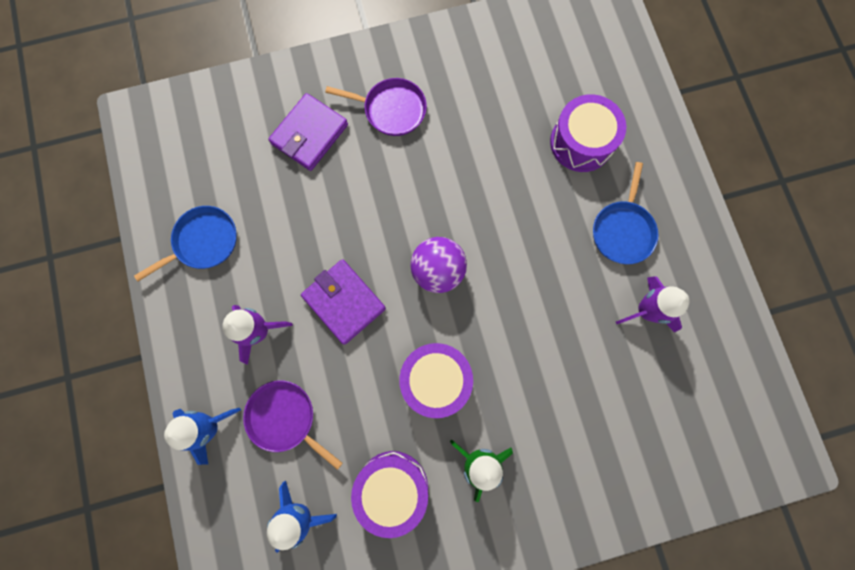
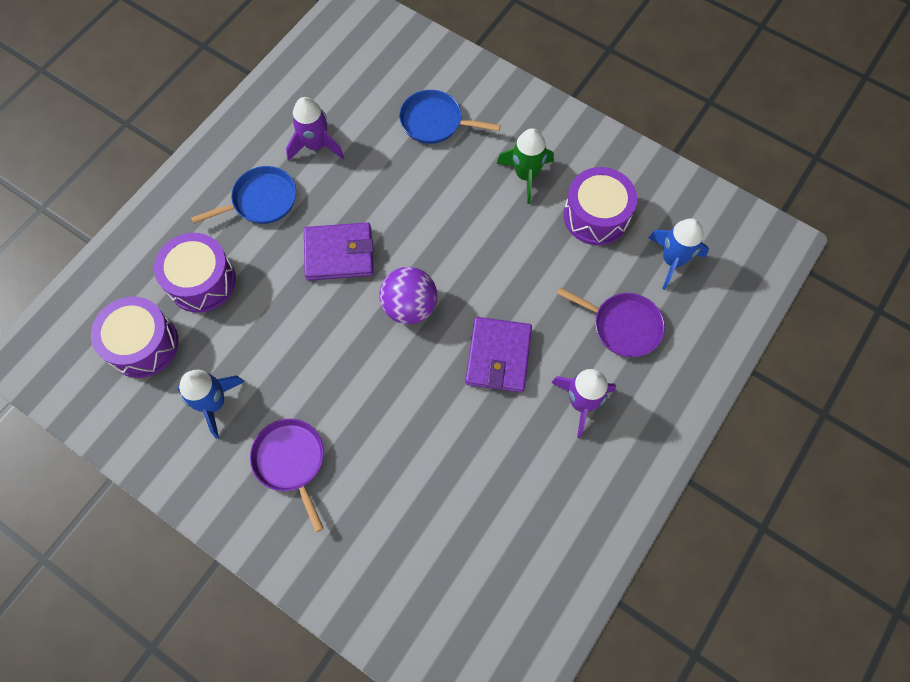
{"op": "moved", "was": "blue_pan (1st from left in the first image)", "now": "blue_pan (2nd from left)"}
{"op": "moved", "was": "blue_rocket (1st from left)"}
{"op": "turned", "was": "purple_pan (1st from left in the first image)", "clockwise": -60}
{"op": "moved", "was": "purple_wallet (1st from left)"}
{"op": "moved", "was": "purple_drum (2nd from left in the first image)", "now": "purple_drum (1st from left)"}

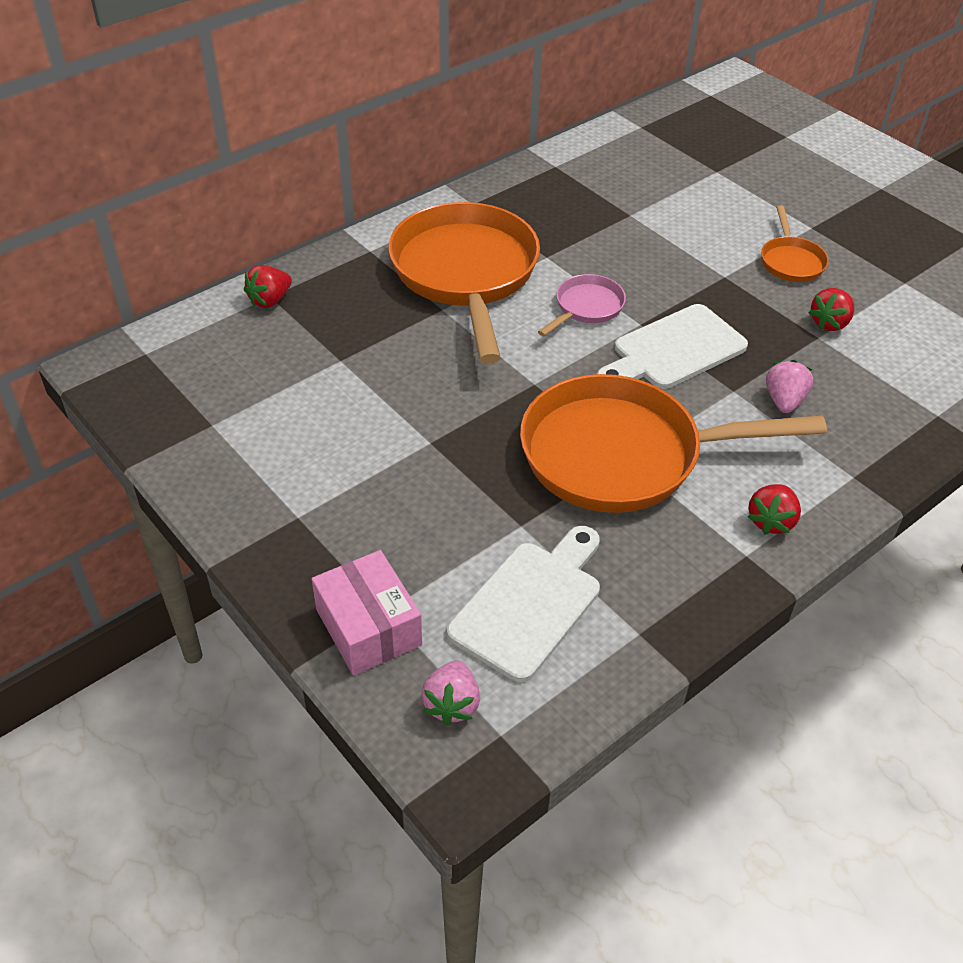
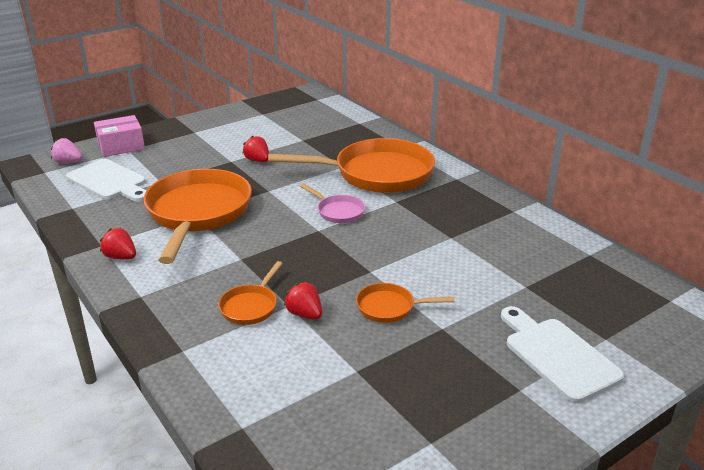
{"op": "moved", "was": "red_strawberry (1st from left in the first image)", "now": "red_strawberry (2nd from left)"}
{"op": "moved", "was": "white_cutting_board (2nd from left)"}
{"op": "removed", "was": "pink_strawberry (2nd from left)"}
{"op": "added", "now": "orange_pan (2nd from left)"}

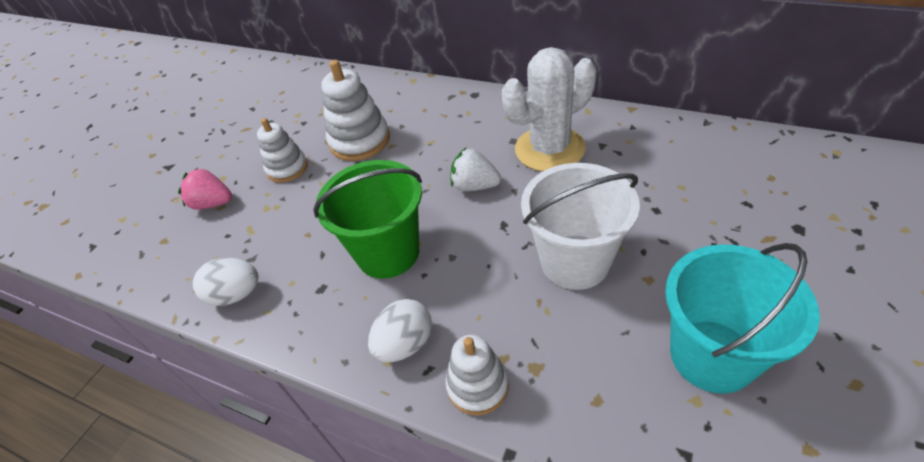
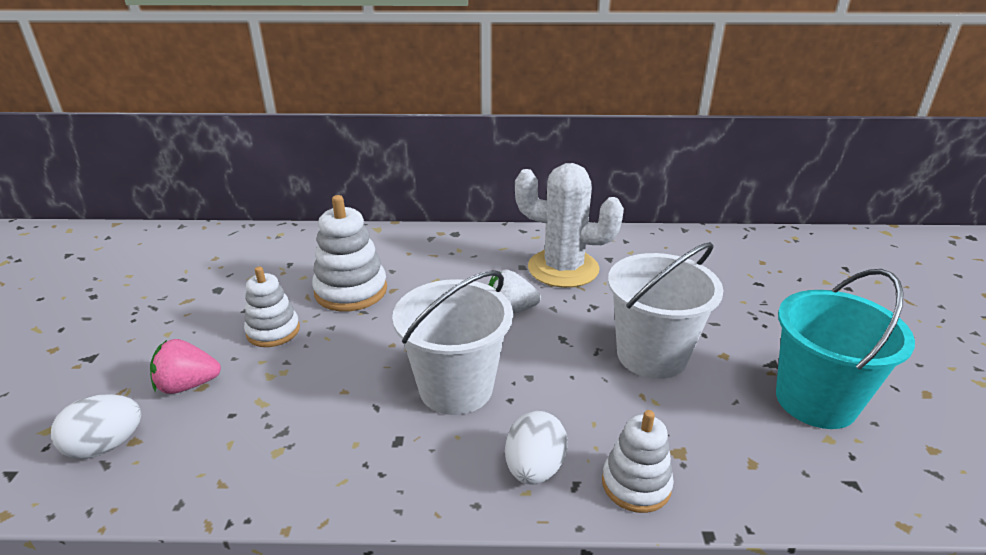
{"op": "moved", "was": "white_egg (1st from left)"}
{"op": "recoloured", "was": "green_bucket", "now": "white_bucket (1st from left)"}
{"op": "turned", "was": "white_cactus", "clockwise": 75}

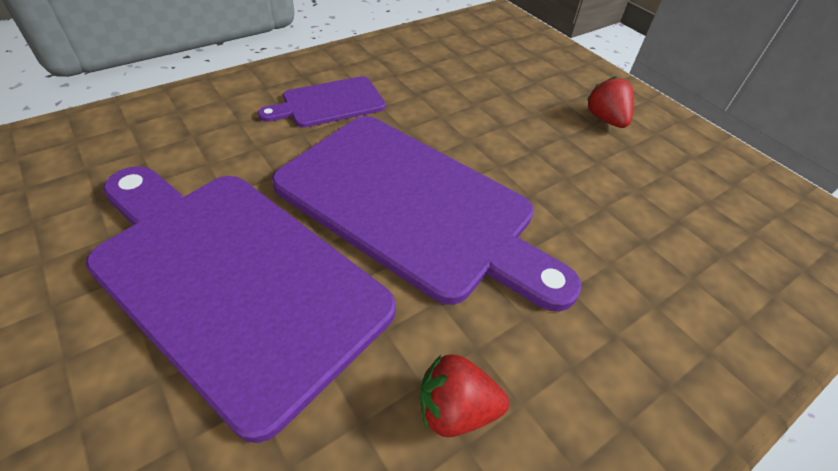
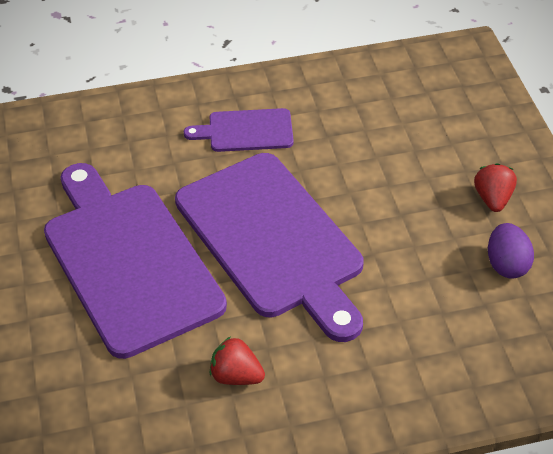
{"op": "added", "now": "purple_egg"}

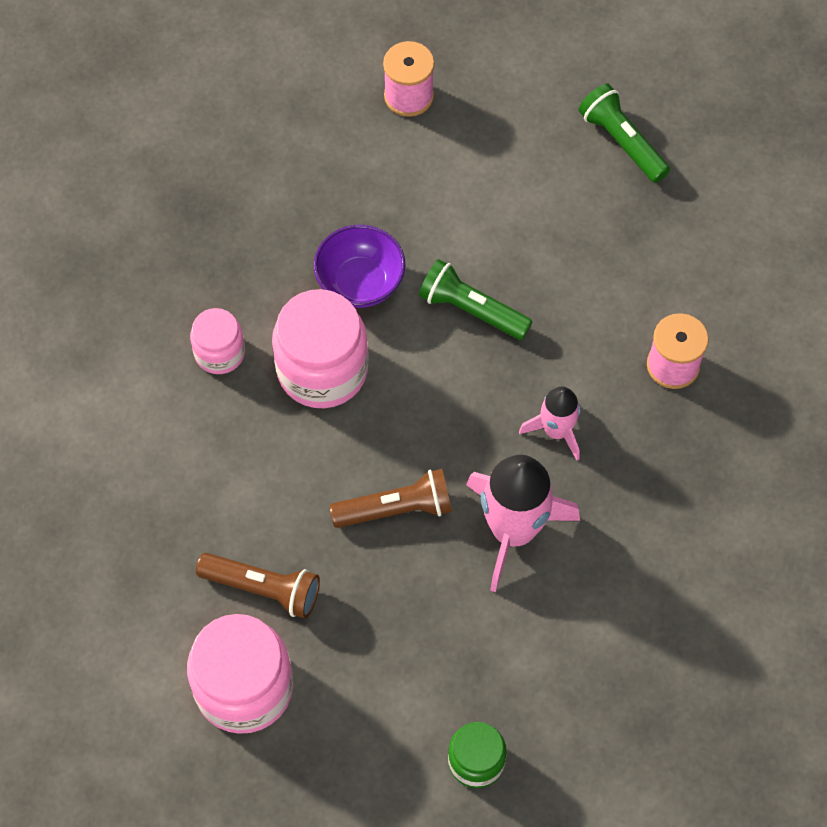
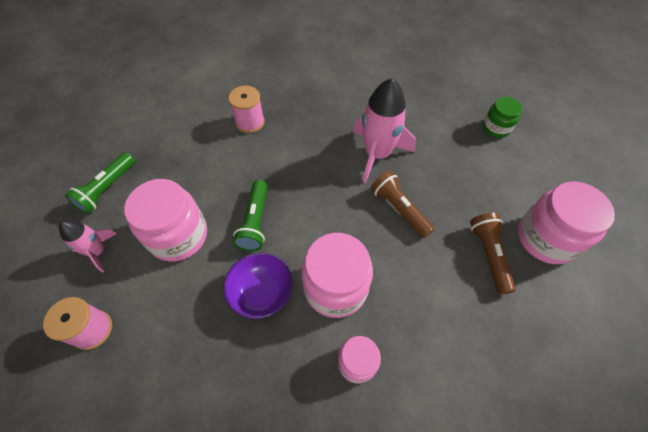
{"op": "moved", "was": "pink_rocket (2nd from left in the first image)", "now": "pink_rocket (1st from left)"}
{"op": "added", "now": "pink_jar (1st from left)"}

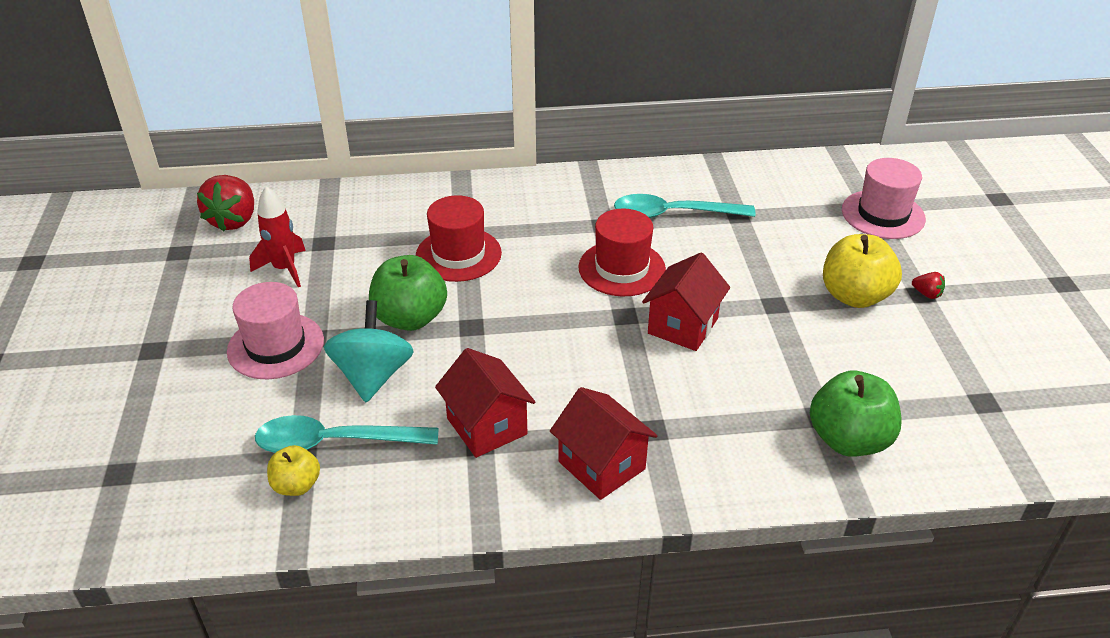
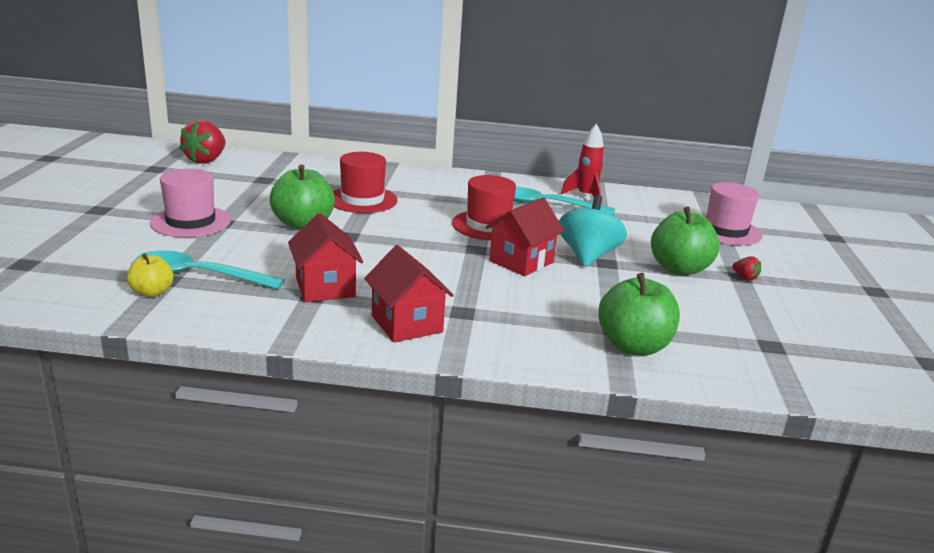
{"op": "moved", "was": "red_rocket"}
{"op": "moved", "was": "turquoise_spinning_top"}
{"op": "recoloured", "was": "yellow_apple (2nd from left)", "now": "green_apple (3rd from left)"}

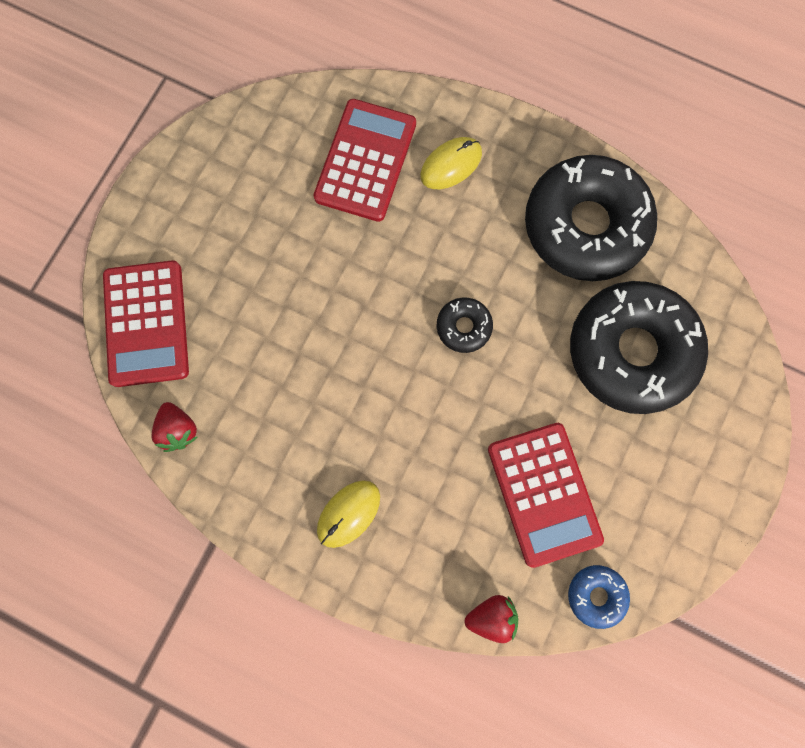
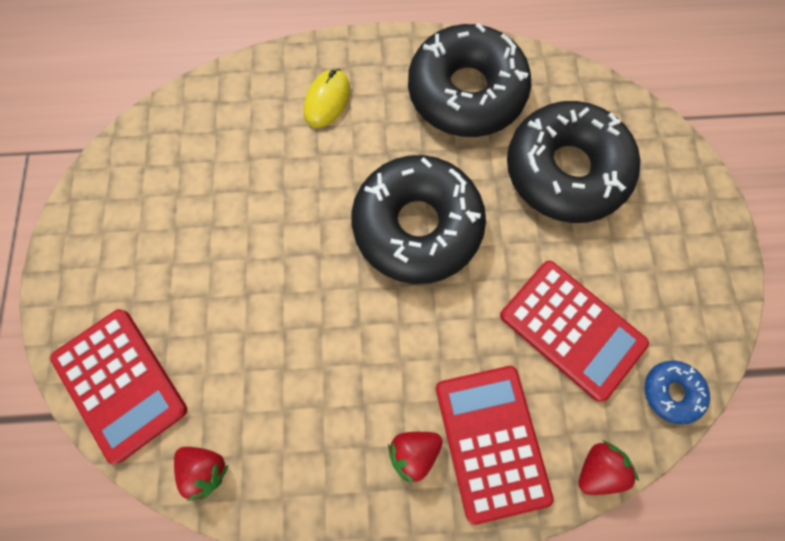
{"op": "moved", "was": "red_calculator (2nd from left)"}
{"op": "replaced", "was": "yellow_mouse (1st from left)", "now": "red_strawberry (2nd from left)"}
{"op": "resized", "was": "black_donut (1st from left)", "ratio": 2.33}

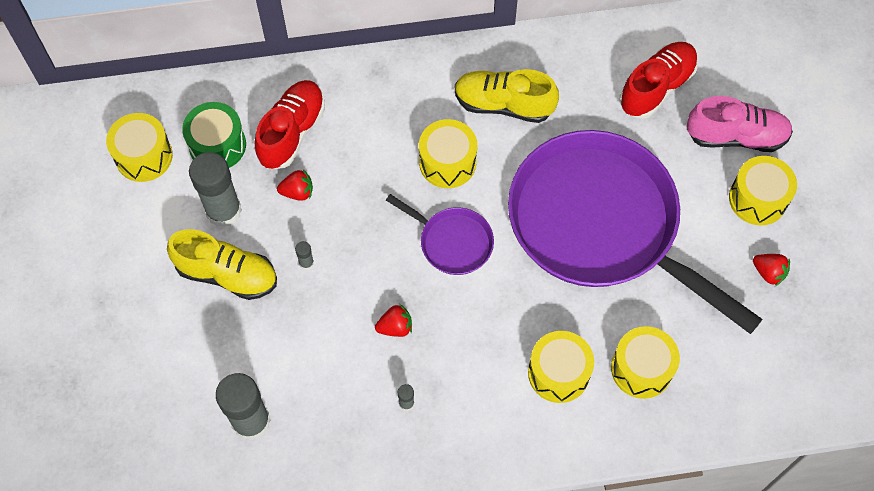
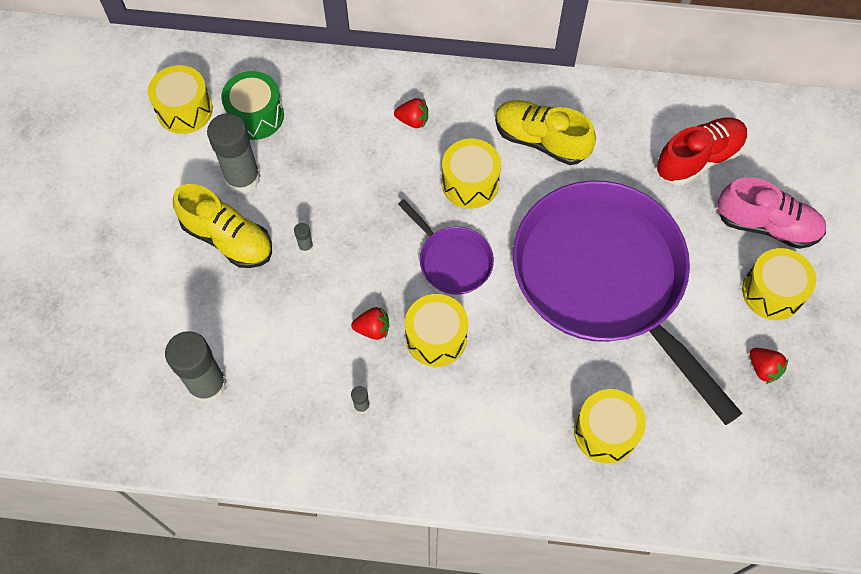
{"op": "removed", "was": "red_shoe (1st from left)"}
{"op": "moved", "was": "red_strawberry (1st from left in the first image)", "now": "red_strawberry (2nd from left)"}
{"op": "moved", "was": "yellow_drum (3rd from left in the first image)", "now": "yellow_drum (2nd from left)"}

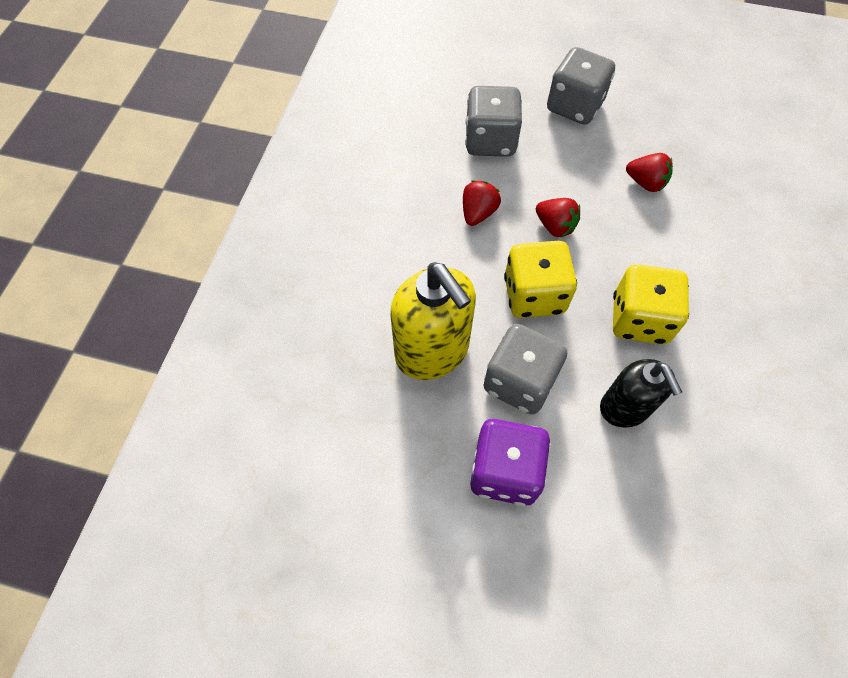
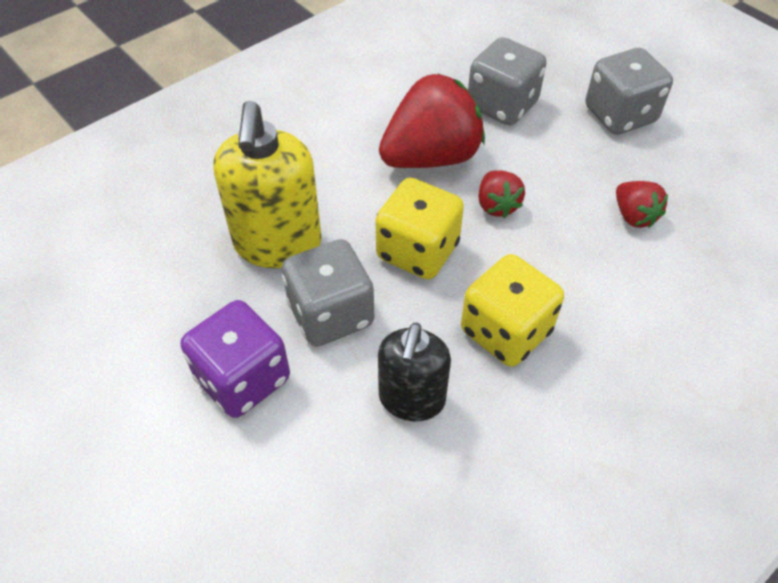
{"op": "resized", "was": "red_strawberry (1st from left)", "ratio": 2.03}

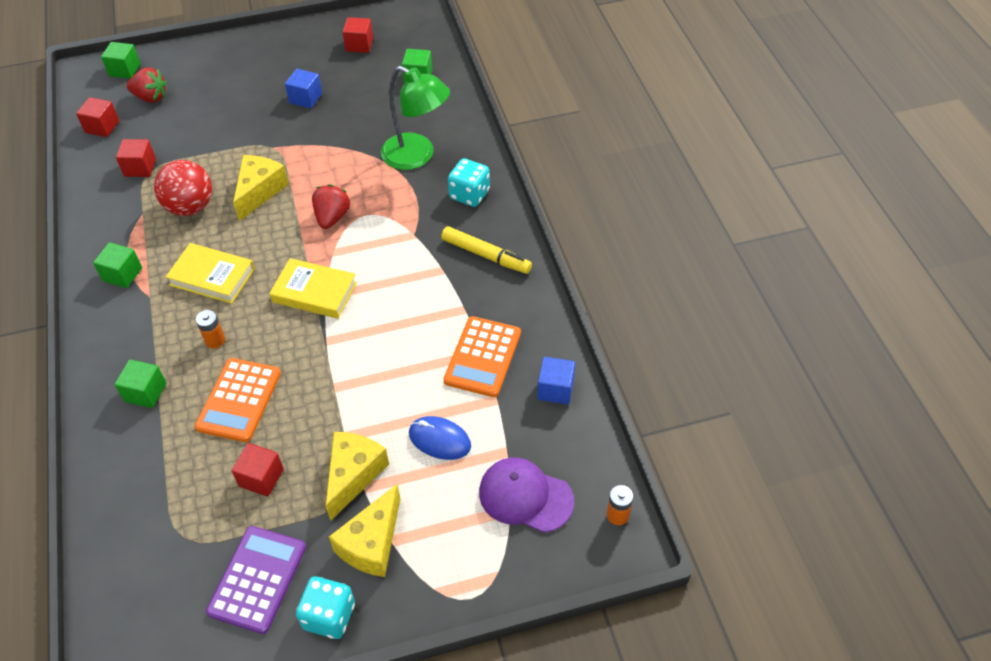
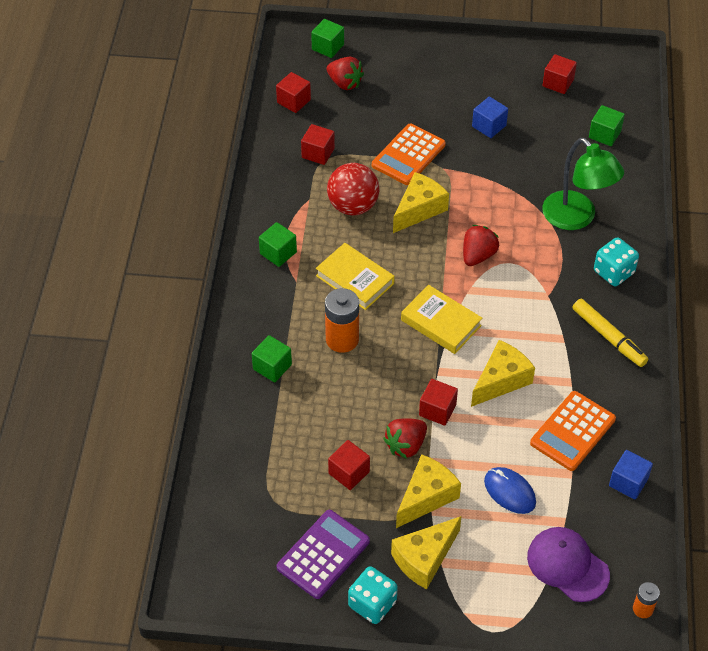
{"op": "moved", "was": "orange_calculator (1st from left)"}
{"op": "resized", "was": "orange_battery (1st from left)", "ratio": 1.82}
{"op": "added", "now": "red_strawberry (2nd from left)"}
{"op": "added", "now": "red_cube (4th from left)"}
{"op": "added", "now": "yellow_cheese (4th from left)"}

